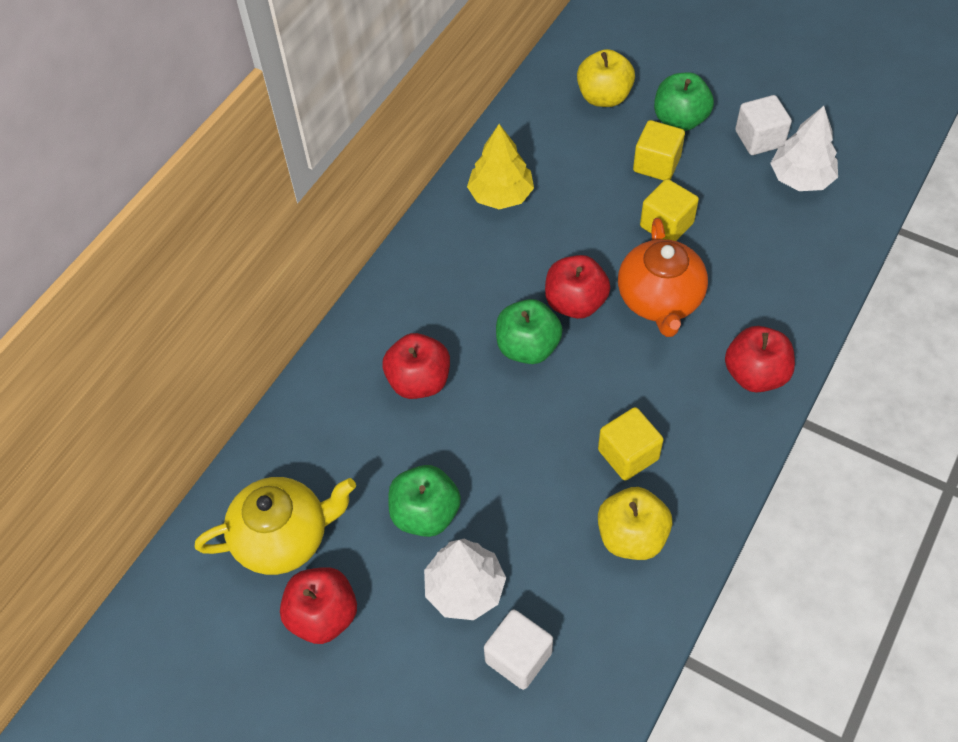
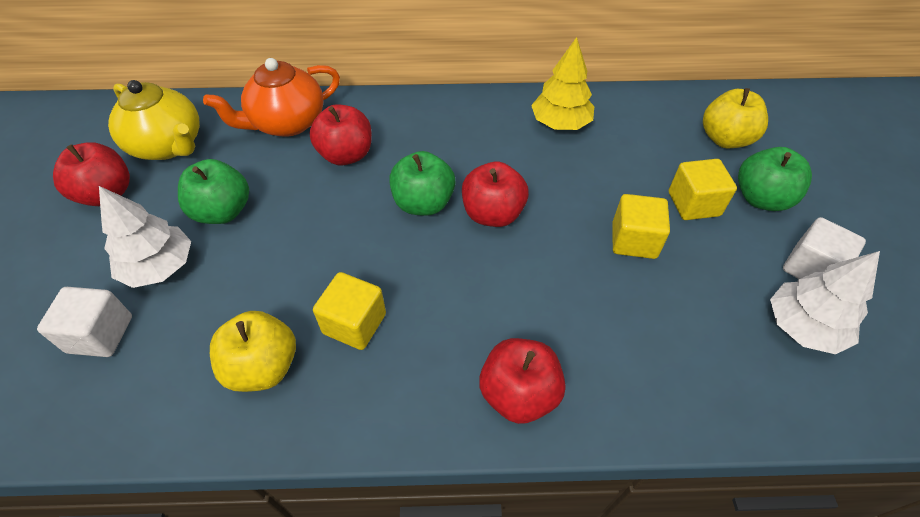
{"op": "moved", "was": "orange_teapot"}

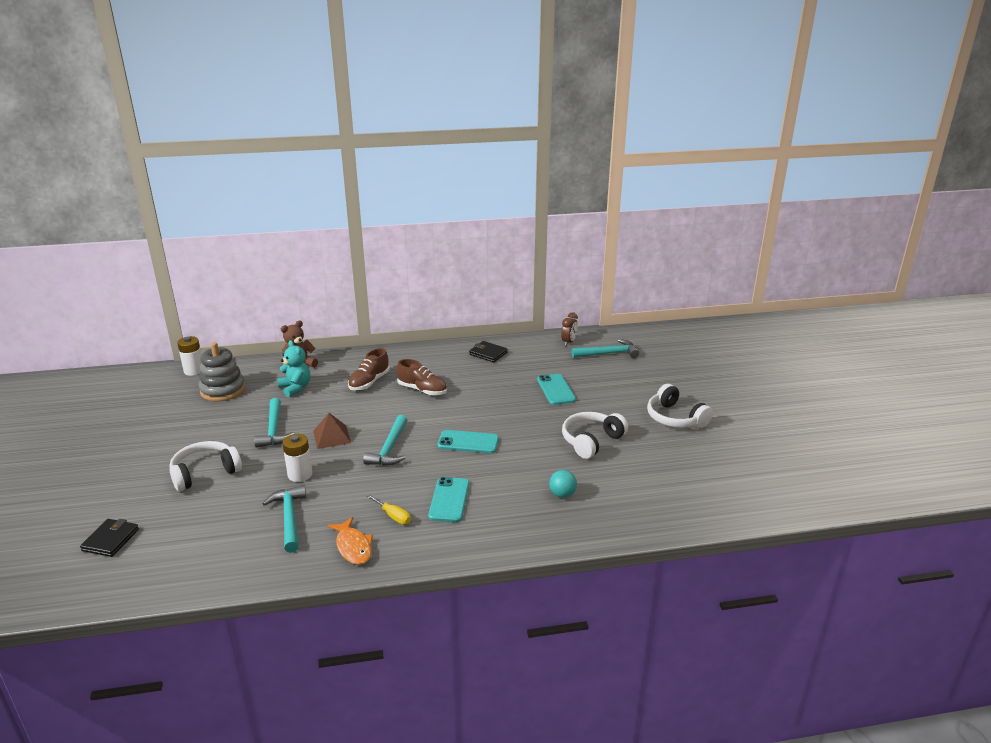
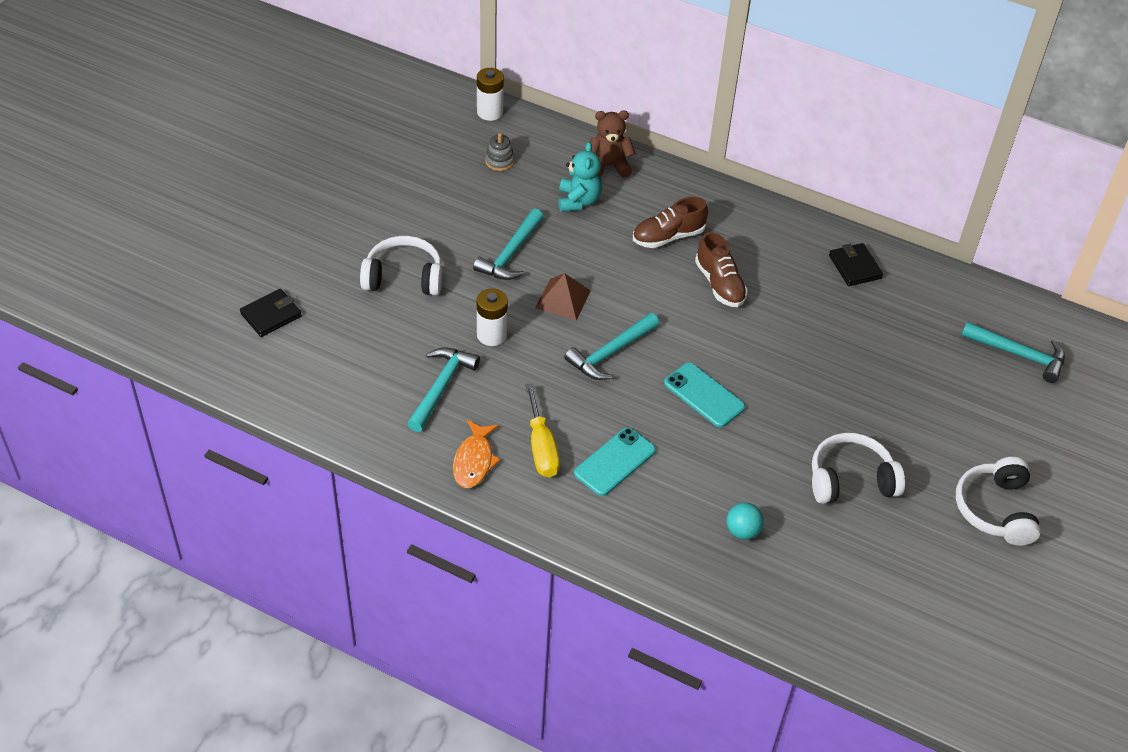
{"op": "resized", "was": "grey_stacking_toy", "ratio": 0.51}
{"op": "resized", "was": "yellow_screwdriver", "ratio": 1.56}
{"op": "removed", "was": "turquoise_phone (3rd from left)"}
{"op": "removed", "was": "brown_clock"}

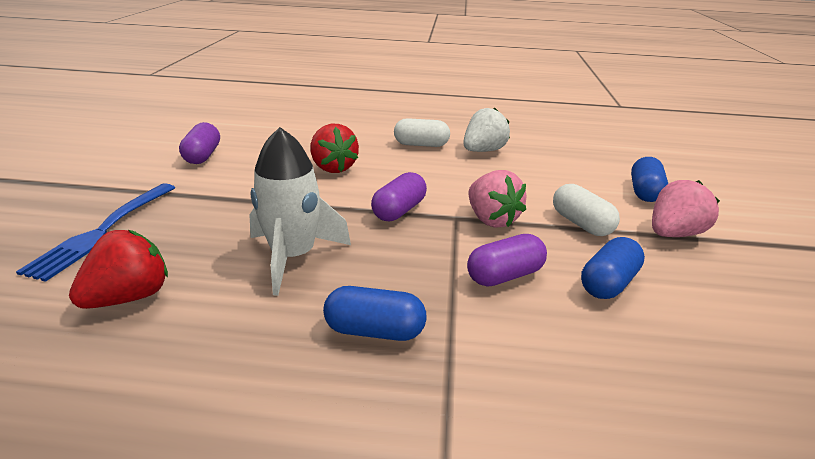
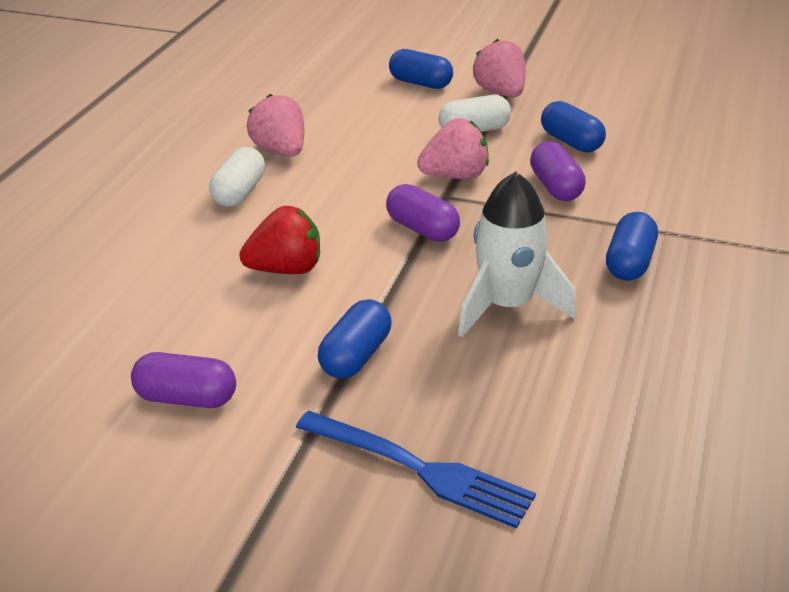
{"op": "removed", "was": "red_strawberry (1st from left)"}
{"op": "recoloured", "was": "white_strawberry", "now": "pink_strawberry (1st from left)"}
{"op": "added", "now": "blue_capsule (1st from left)"}

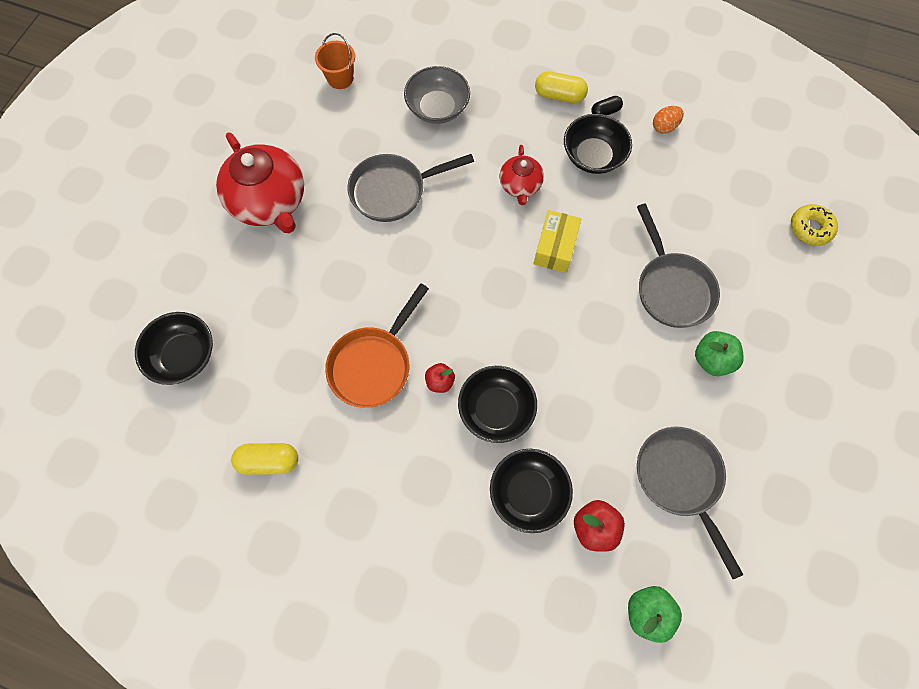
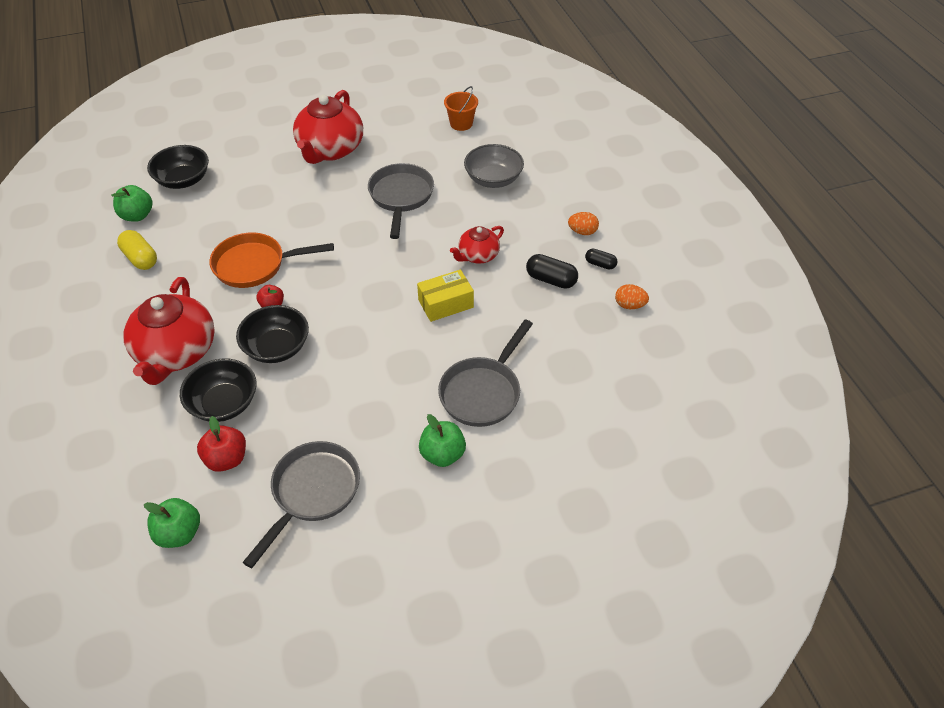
{"op": "turned", "was": "grey_pan (1st from left in the first image)", "clockwise": 60}
{"op": "replaced", "was": "yellow_capsule (2nd from left)", "now": "orange_egg (1st from left)"}
{"op": "replaced", "was": "black_bowl (4th from left)", "now": "black_capsule (1st from left)"}
{"op": "removed", "was": "yellow_donut"}
{"op": "added", "now": "green_apple (1st from left)"}
{"op": "added", "now": "red_teapot (1st from left)"}

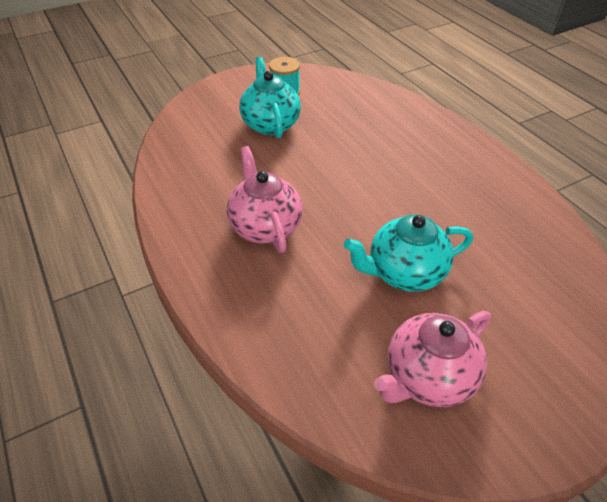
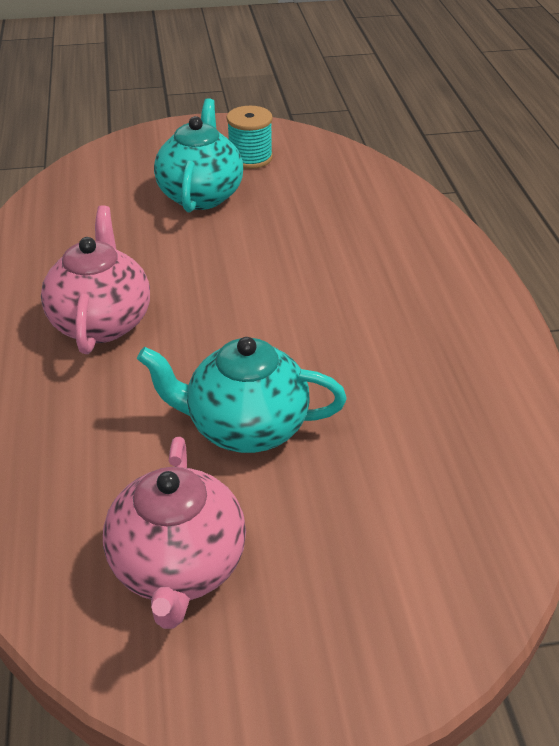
{"op": "turned", "was": "pink_teapot (2nd from left)", "clockwise": -75}

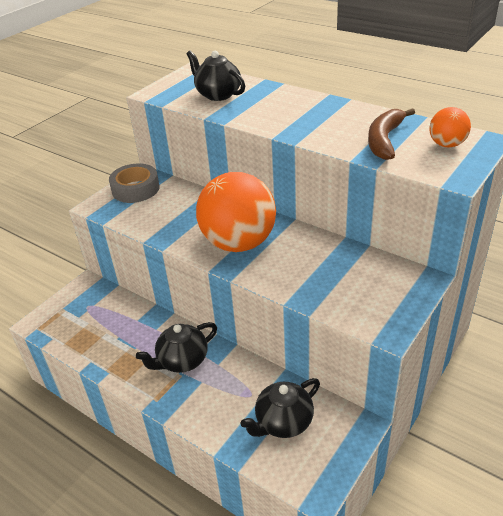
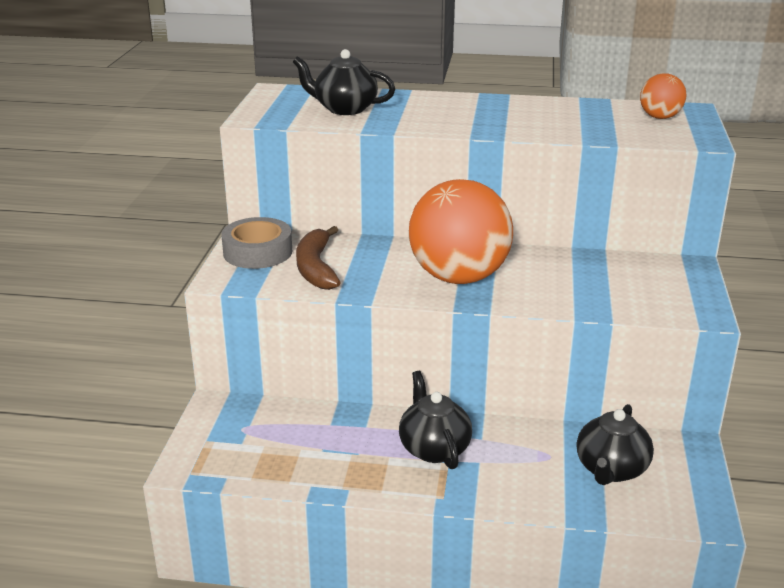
{"op": "turned", "was": "black_teapot (1st from left in the first image)", "clockwise": 135}
{"op": "moved", "was": "brown_banana"}

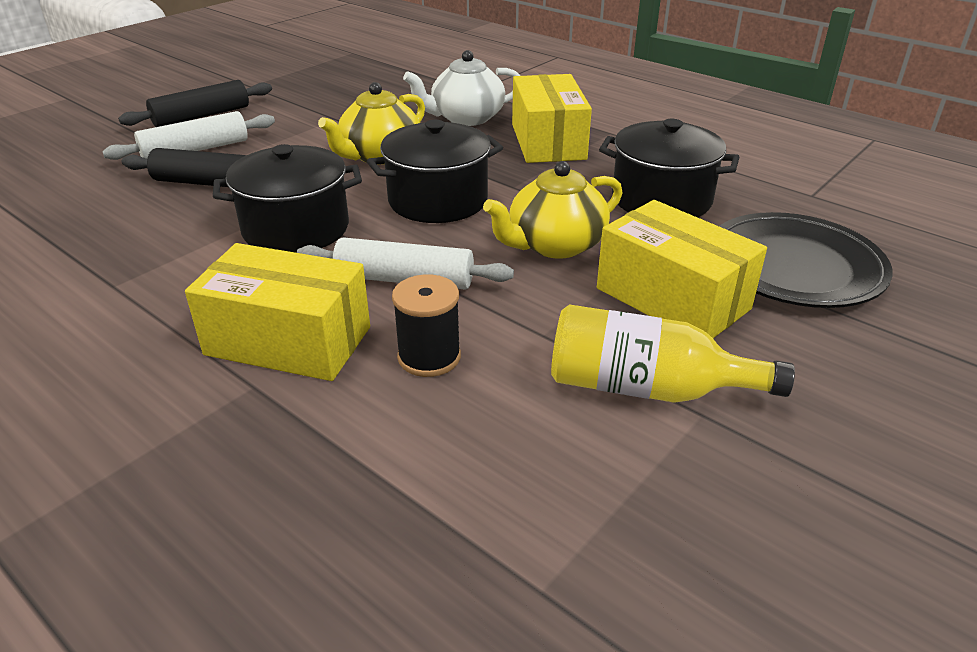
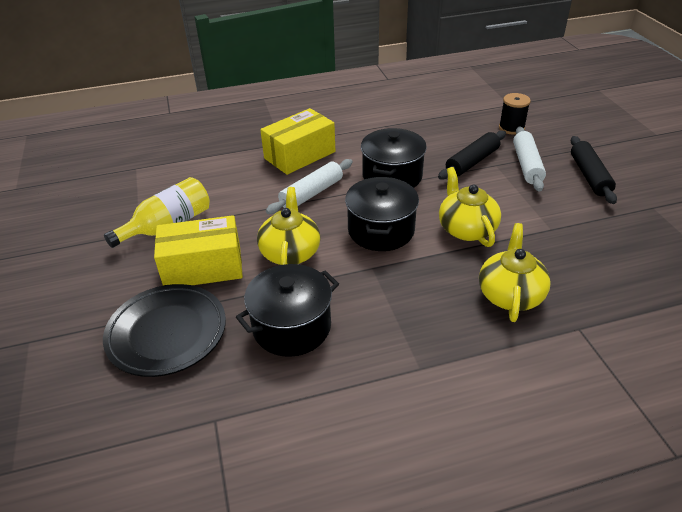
{"op": "moved", "was": "black_spool"}
{"op": "recoloured", "was": "white_teapot", "now": "yellow_teapot (3rd from left)"}
{"op": "removed", "was": "yellow_box (2nd from left)"}

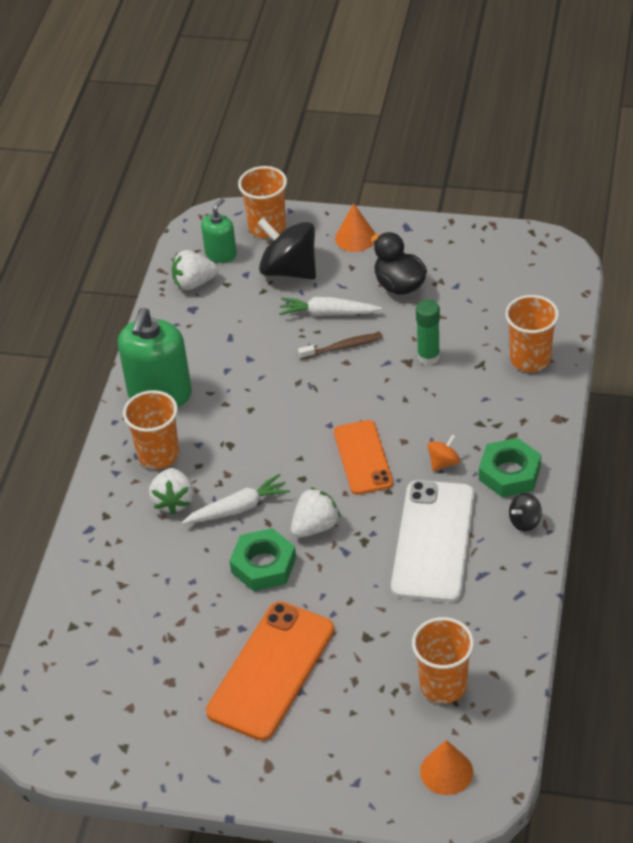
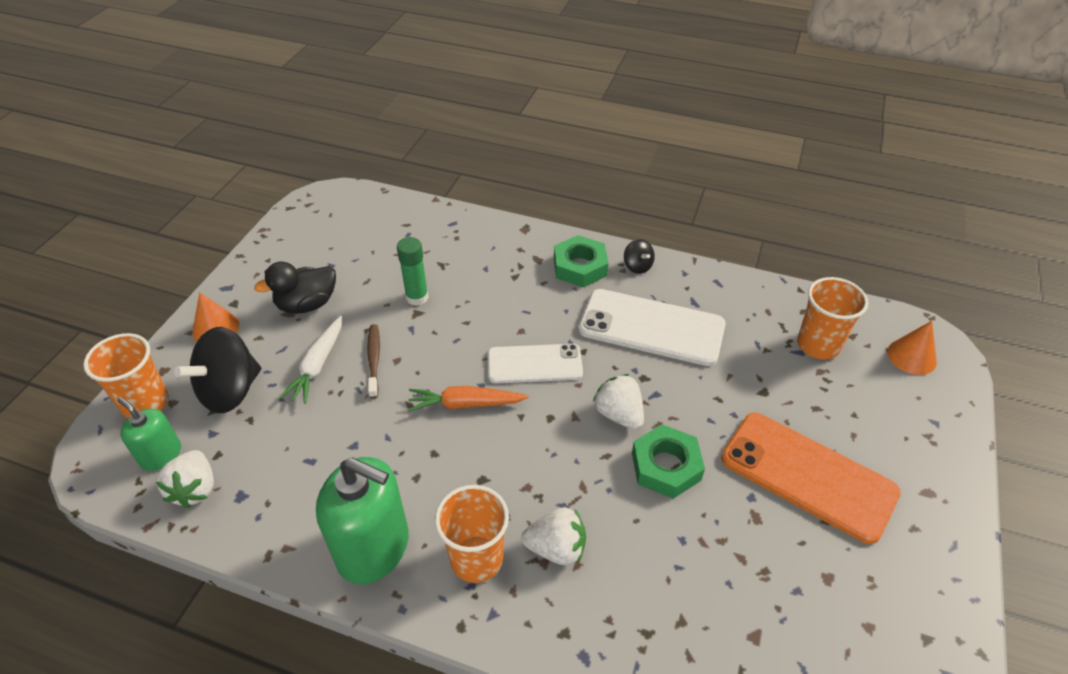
{"op": "removed", "was": "white_carrot (1st from left)"}
{"op": "recoloured", "was": "orange_phone (2nd from left)", "now": "white_phone (1st from left)"}
{"op": "removed", "was": "orange_spinning_top"}
{"op": "removed", "was": "orange_cup (4th from left)"}
{"op": "added", "now": "orange_carrot"}

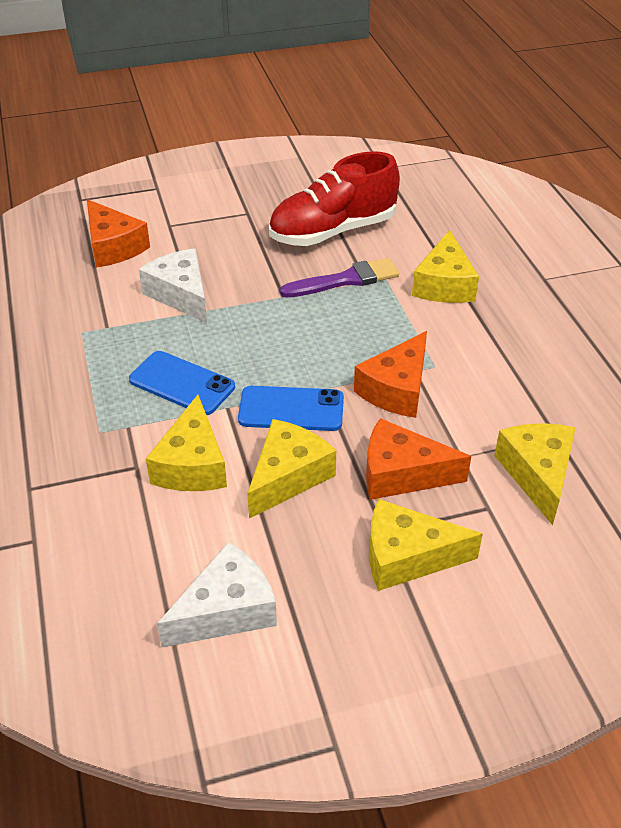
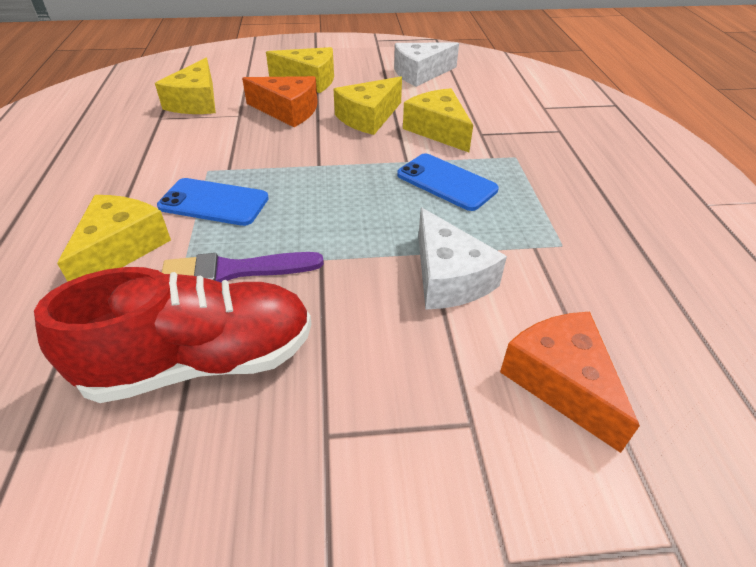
{"op": "turned", "was": "yellow_cheese (1st from left in the first image)", "clockwise": -45}
{"op": "moved", "was": "blue_phone (2nd from left in the first image)", "now": "blue_phone (1st from left)"}
{"op": "removed", "was": "orange_cheese (2nd from left)"}

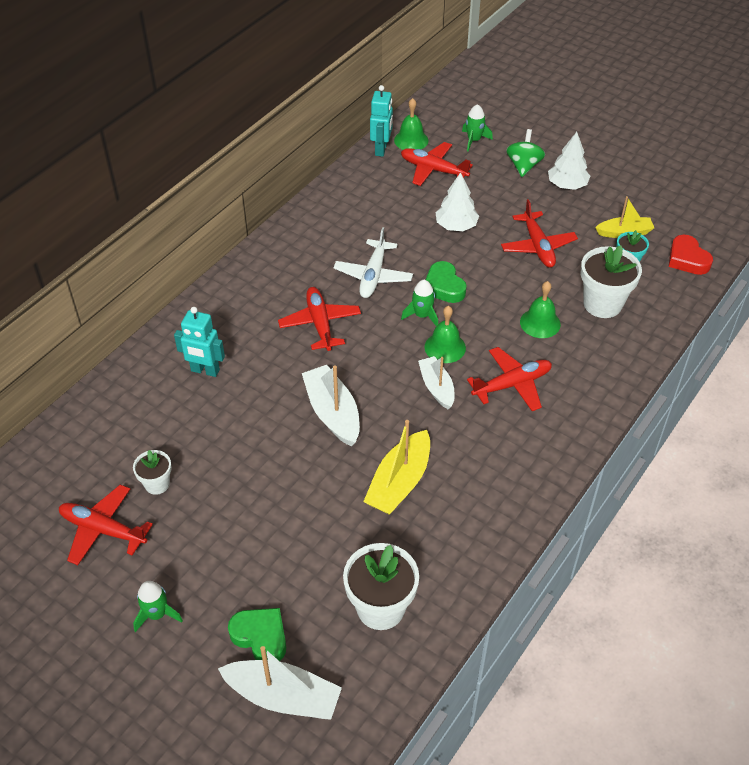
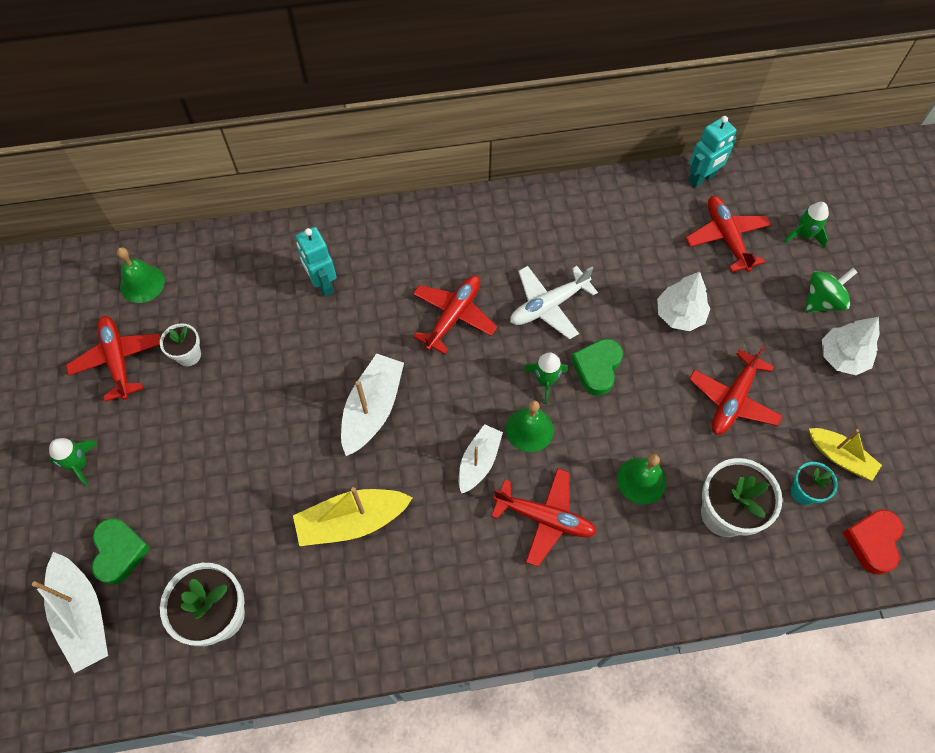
{"op": "moved", "was": "green_bell (1st from left)"}

